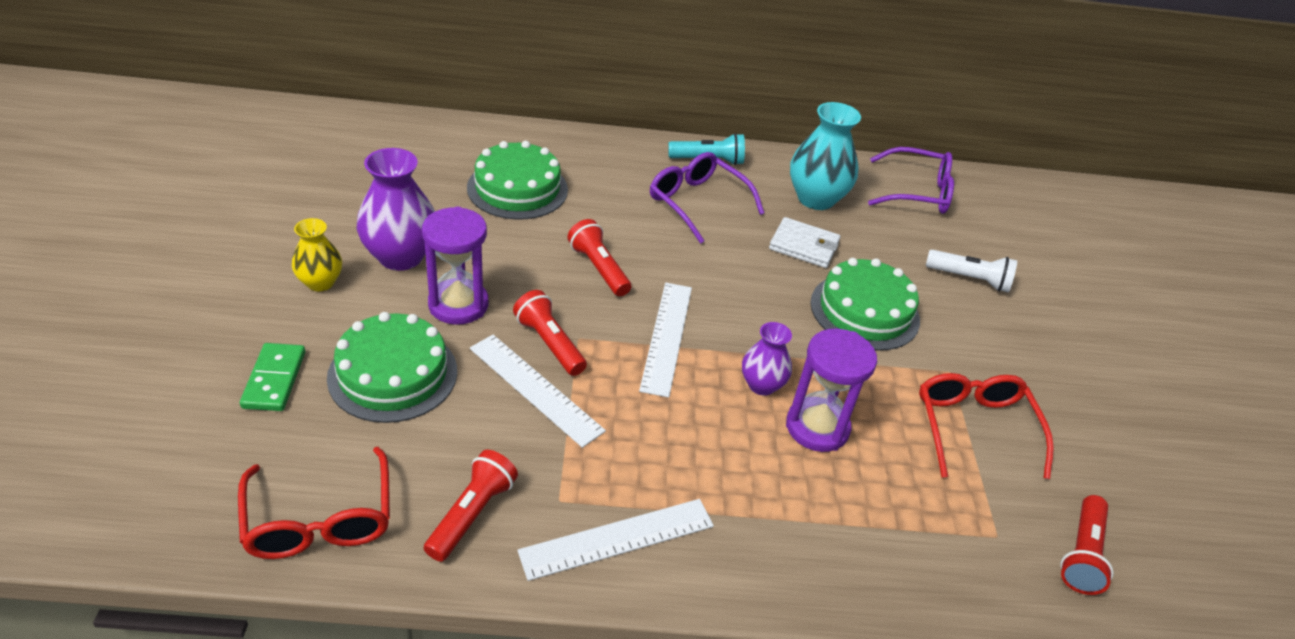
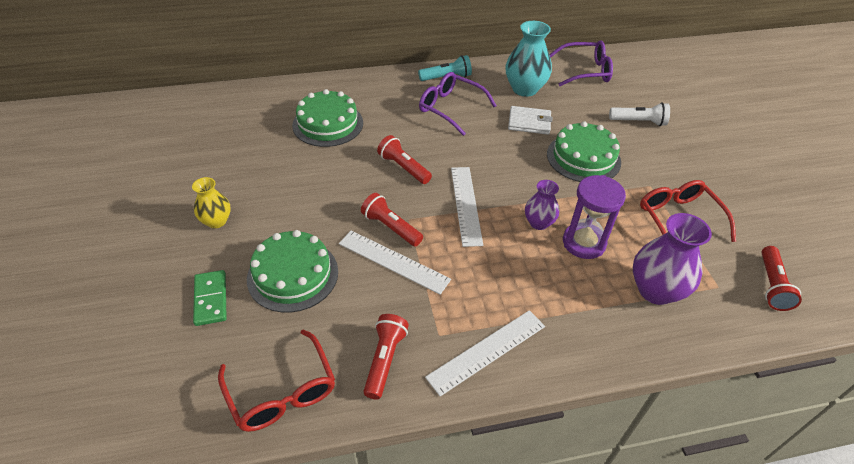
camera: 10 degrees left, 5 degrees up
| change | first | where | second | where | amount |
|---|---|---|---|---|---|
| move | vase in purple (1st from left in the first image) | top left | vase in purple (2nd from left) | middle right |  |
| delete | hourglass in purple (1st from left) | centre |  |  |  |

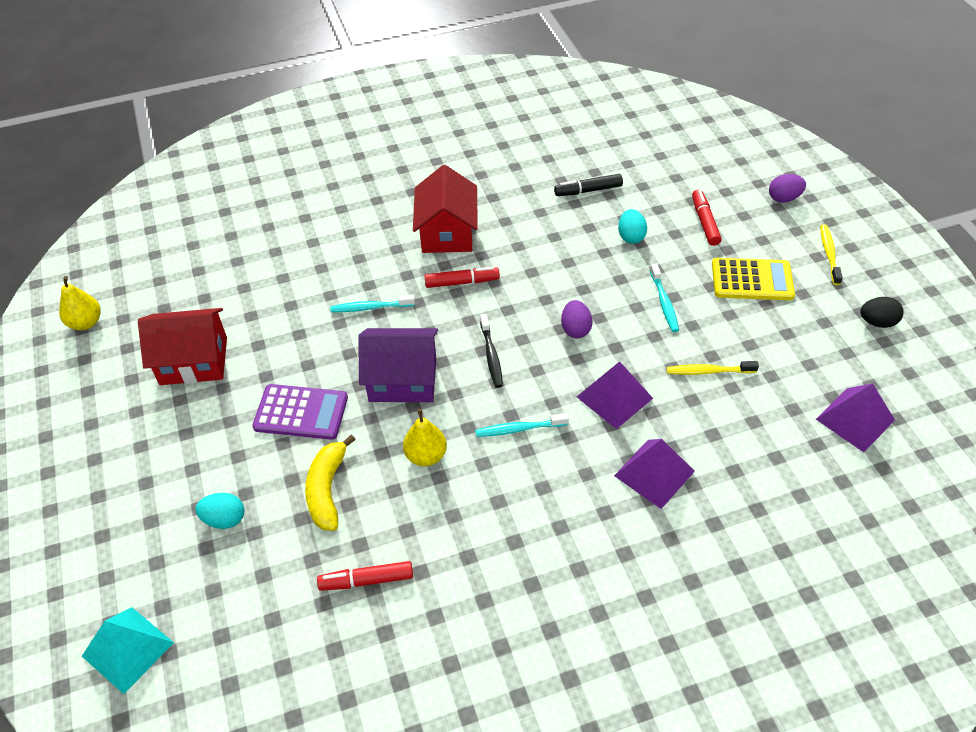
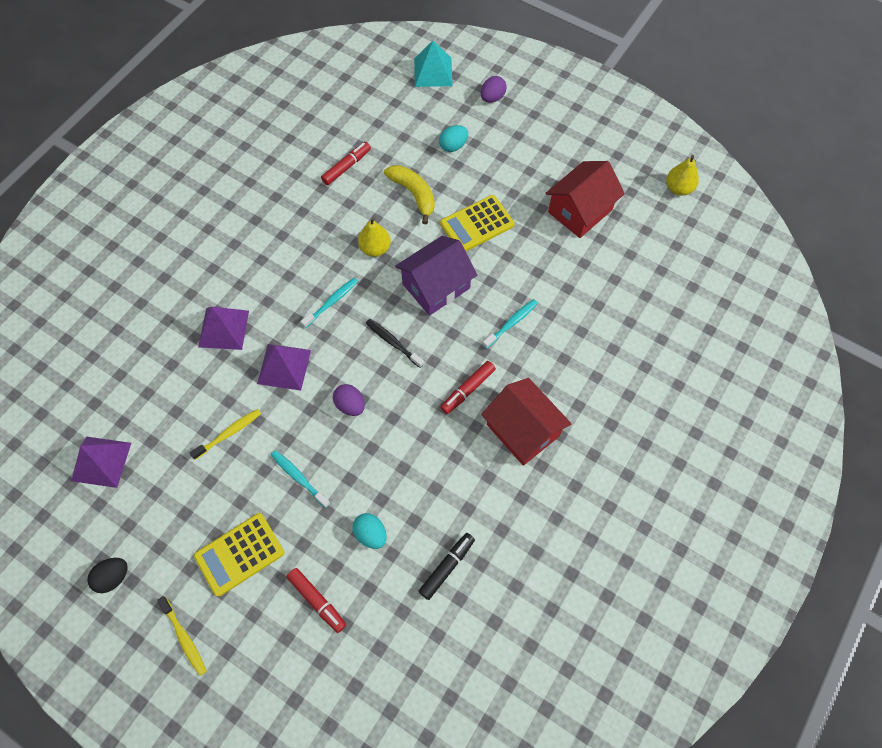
camera: 140 degrees right, 15 degrees up
| change | first | where | second | where | amount |
|---|---|---|---|---|---|
| move | egg in purple (2nd from left) | top right |  | top centre |  |
| recolor | adding machine in purple | middle left | adding machine in golden (2nd from left) | top centre |  |

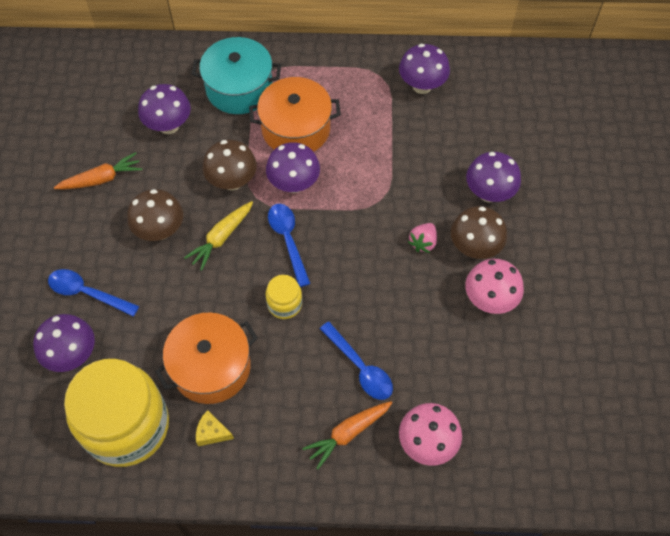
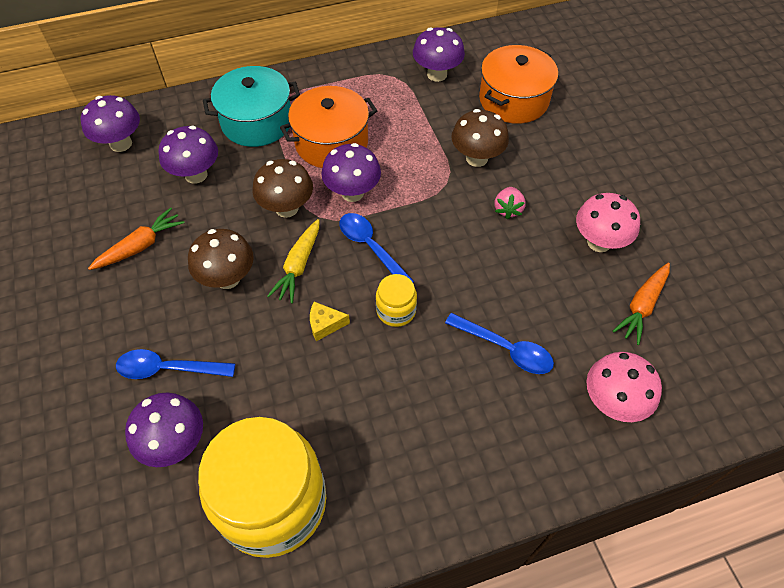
camera: 20 degrees left, 5 degrees down
| change | first | where | second | where | amount |
|---|---|---|---|---|---|
| move | toadstool in purple (5th from left in the first image) | top right | toadstool in purple (1st from left) | top left |  |
| move | toadstool in dark brown (3rd from left) | middle right |  | top centre |  |
| move | cooking pot in orange-coloured (1st from left in the first image) | bottom left | cooking pot in orange-coloured (2nd from left) | top centre |  |
| move | carrot in orange-coloured (2nd from left) | bottom centre |  | middle right |  |
| move | cheese in golden | bottom left |  | centre |  |

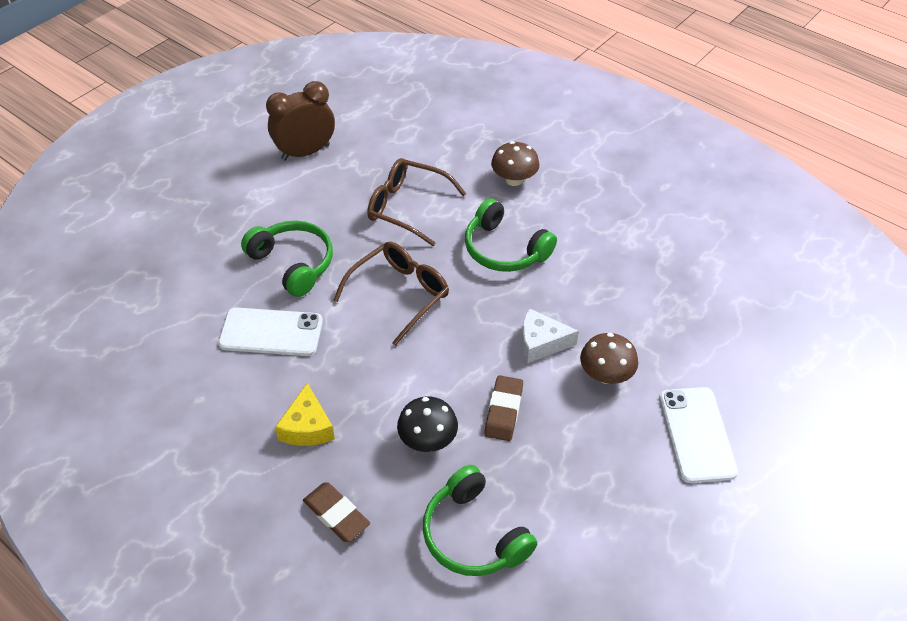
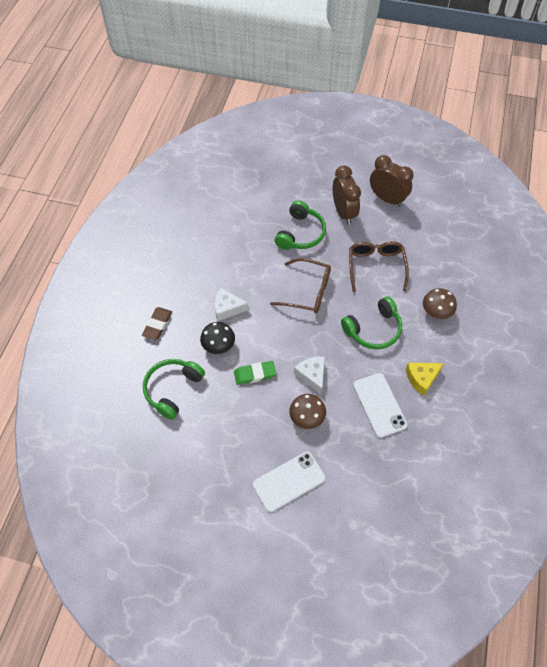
camera: 65 degrees right, 10 degrees up
| change | first | where | second | where | amount |
|---|---|---|---|---|---|
| rotate | over-ear headphones in green (3rd from left) | centre |  | middle right | 135 degrees counterclockwise |
| move | phone in snow-white (1st from left in the first image) | middle left | phone in snow-white (2nd from left) | middle right |  |
| recolor | gum eraser in dark brown (2nd from left) | centre | gum eraser in green | centre |  |
| move | cheese in golden | bottom centre |  | middle right |  |
| insert |  |  | clock in dark brown (1st from left) | top centre |  |
| insert |  |  | cheese in snow-white (1st from left) | centre |  |

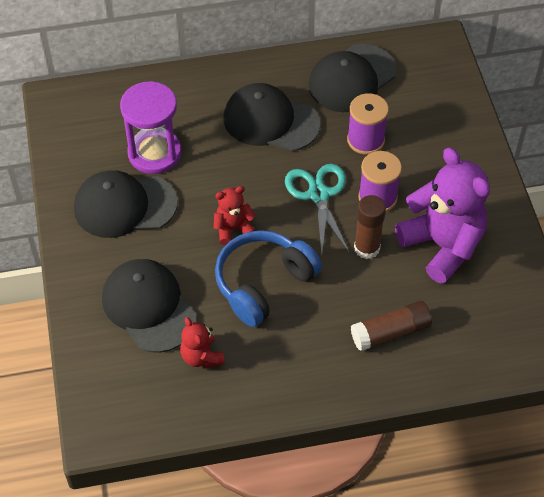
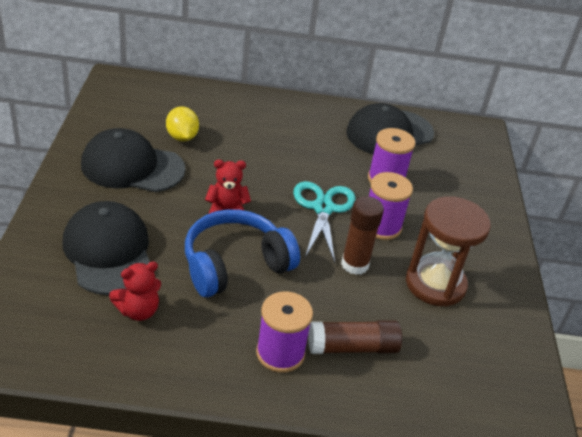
camera: 10 degrees right, 15 degrees down
| change | first | where | second | where | amount |
|---|---|---|---|---|---|
| replace | hourglass in purple | top left | lemon in golden | top left |  |
| delete | peaked cap in ebony (3rd from left) | top centre |  |  |  |
| replace | teddy bear in purple | middle right | hourglass in dark brown | middle right |  |
| rotate | teddy bear in red (1st from left) | bottom centre |  | middle left | 105 degrees counterclockwise |
| insert |  |  | bobbin in purple (1st from left) | bottom centre |  |

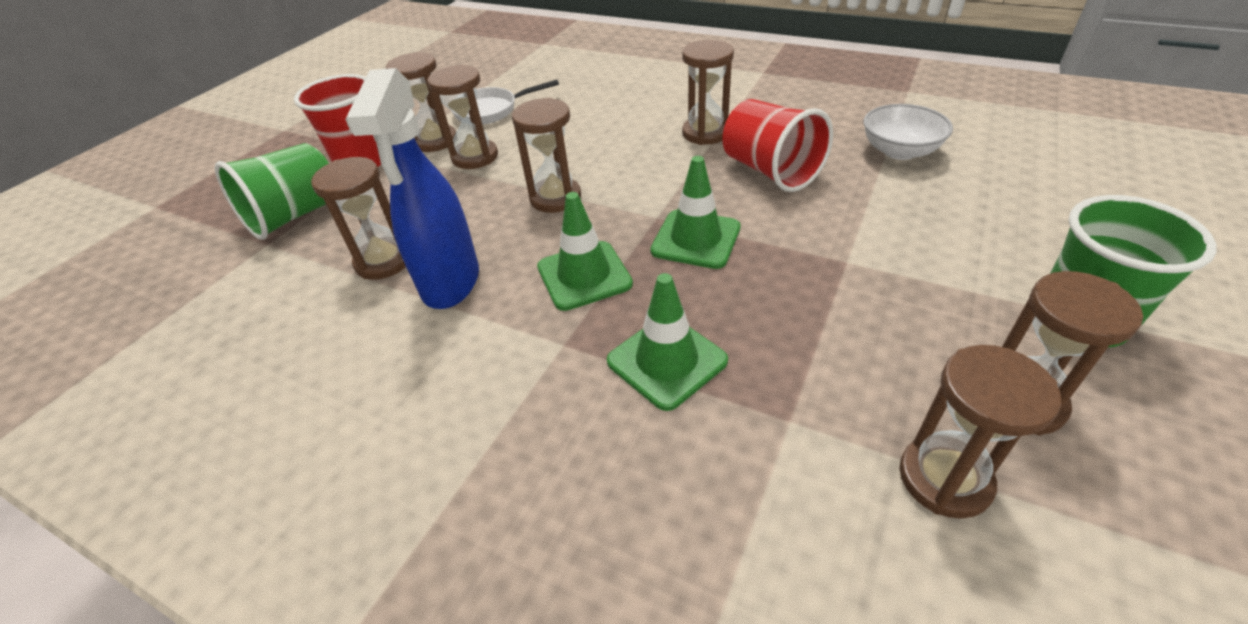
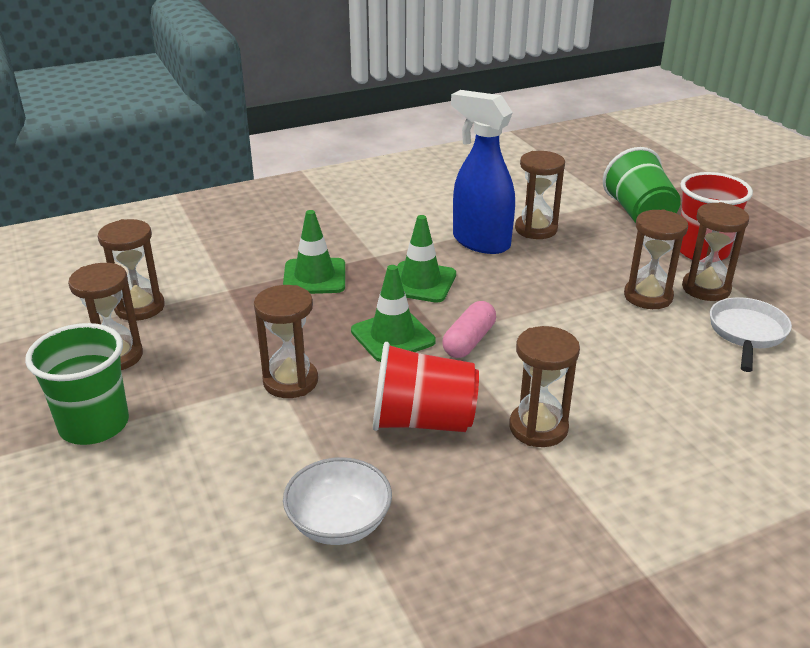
camera: 125 degrees right, 10 degrees down
| change | first | where | second | where | amount |
|---|---|---|---|---|---|
| move | hourglass in dark brown (4th from left in the first image) | top centre | hourglass in dark brown (3rd from left) | centre |  |
| insert |  |  | pill shape in rose-pink | centre |  |

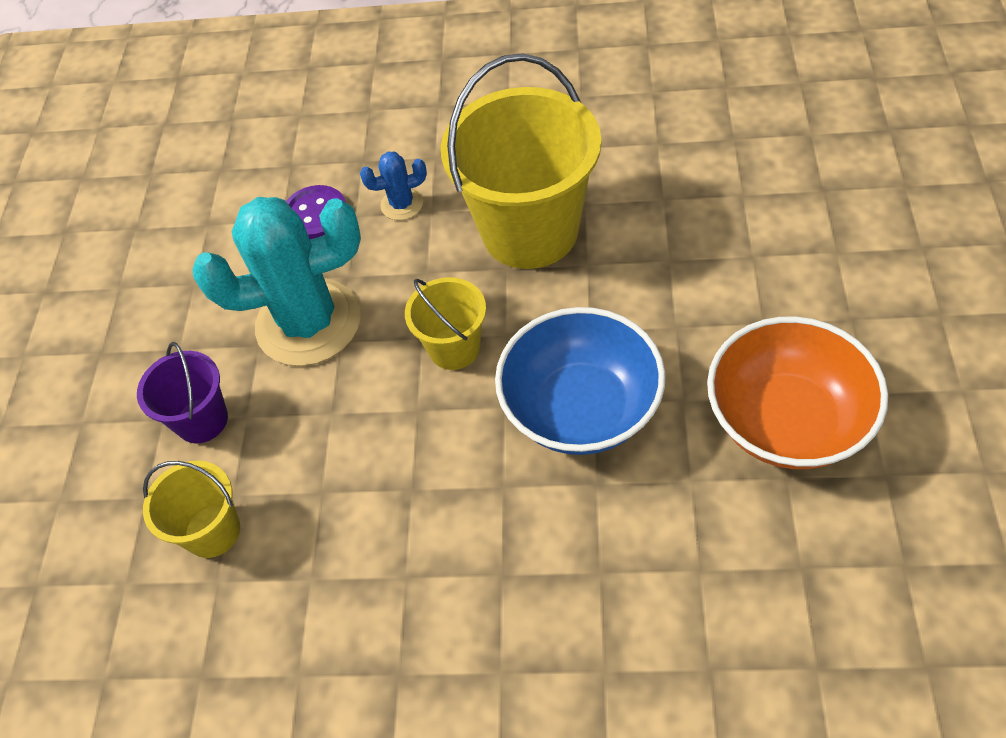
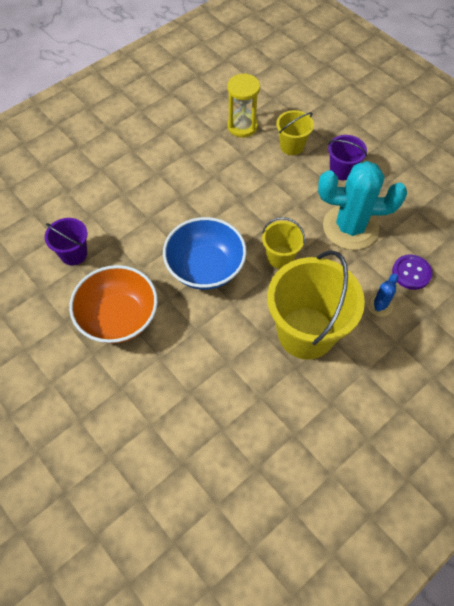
camera: 130 degrees right, 5 degrees up
| change | first | where | second | where | amount |
|---|---|---|---|---|---|
| rotate | saguaro cactus in aqua | middle left |  | middle right | 60 degrees clockwise |
| insert |  |  | hourglass in golden | top centre |  |
| insert |  |  | bucket in purple (1st from left) | middle left |  |

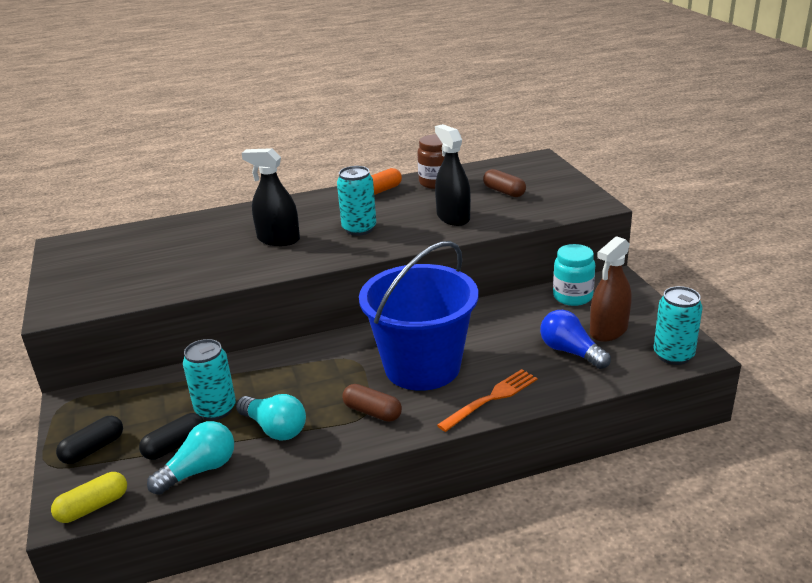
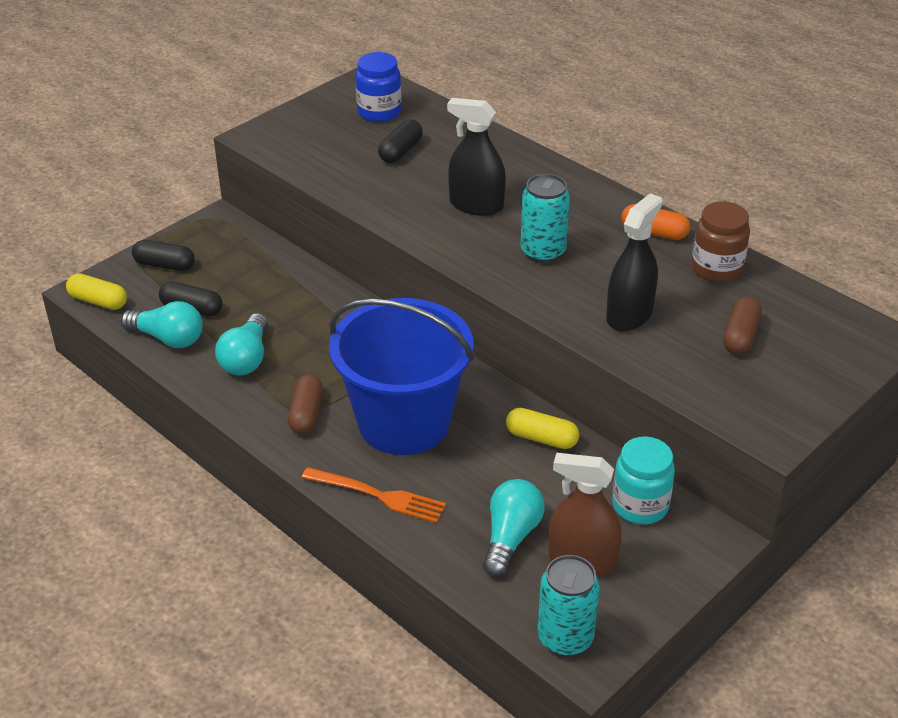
camera: 60 degrees right, 10 degrees up
| change | first | where | second | where | amount |
|---|---|---|---|---|---|
| rotate | spray bottle in ebony (1st from left) | centre |  | top centre | 60 degrees counterclockwise |
| recolor | lightbulb in royal blue | middle right | lightbulb in aqua (3rd from left) | bottom centre |  |
| delete | soda can in aqua (1st from left) | middle left |  |  |  |
| insert |  |  | jar in royal blue | top centre |  |
| insert |  |  | pill shape in ebony (3rd from left) | top centre |  |
| insert |  |  | pill shape in golden (2nd from left) | centre |  |

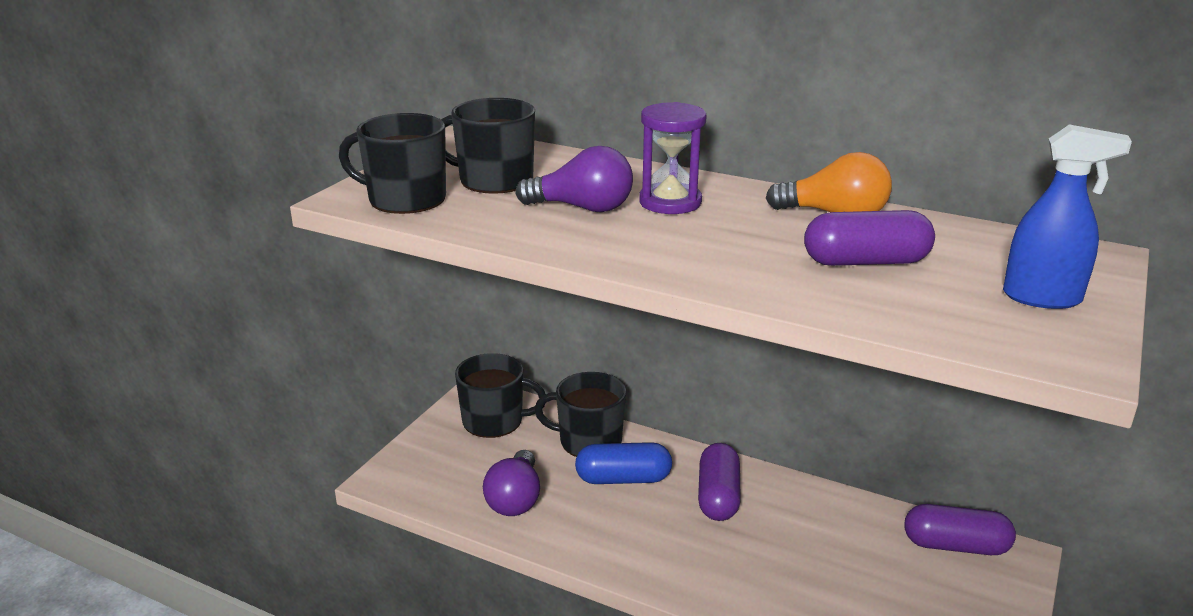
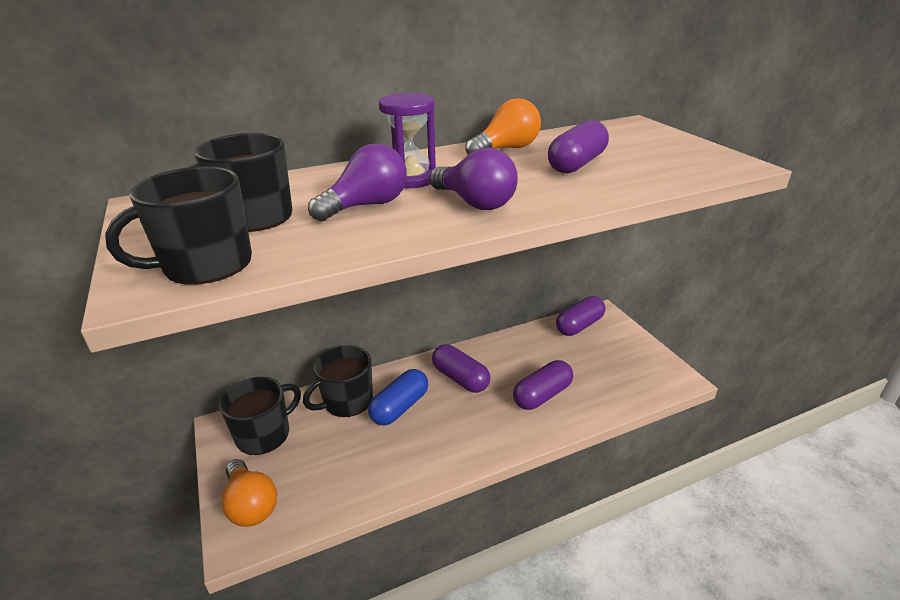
camera: 50 degrees left, 5 degrees up
| change | first | where | second | where | amount |
|---|---|---|---|---|---|
| delete | spray bottle in royal blue | middle right |  |  |  |
| move | lightbulb in purple (1st from left in the first image) | bottom centre | lightbulb in purple (2nd from left) | top centre |  |
| insert |  |  | pill shape in purple (2nd from left) | centre |  |
| insert |  |  | lightbulb in orange-coloured (1st from left) | bottom left |  |

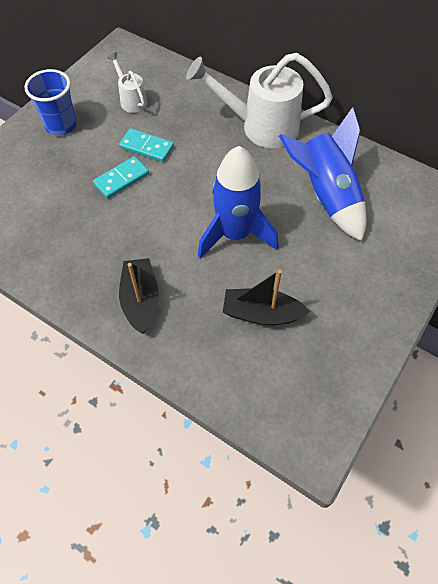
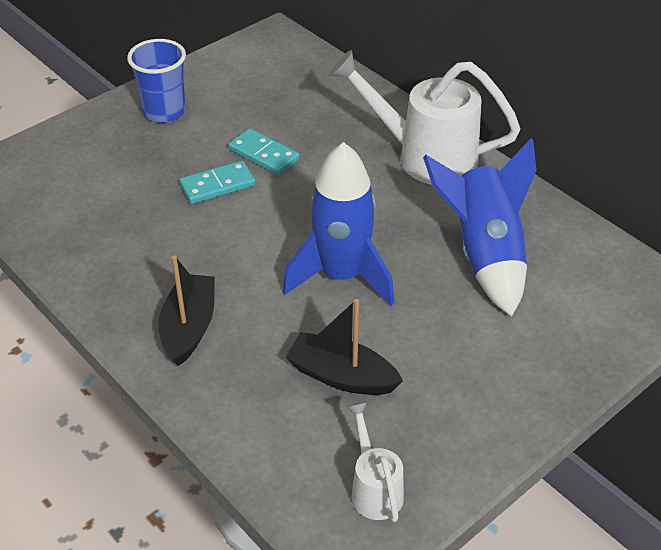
camera: 15 degrees right, 15 degrees down
| change | first | where | second | where | amount |
|---|---|---|---|---|---|
| move | watering can in snow-white (1st from left) | top left |  | bottom centre |  |

